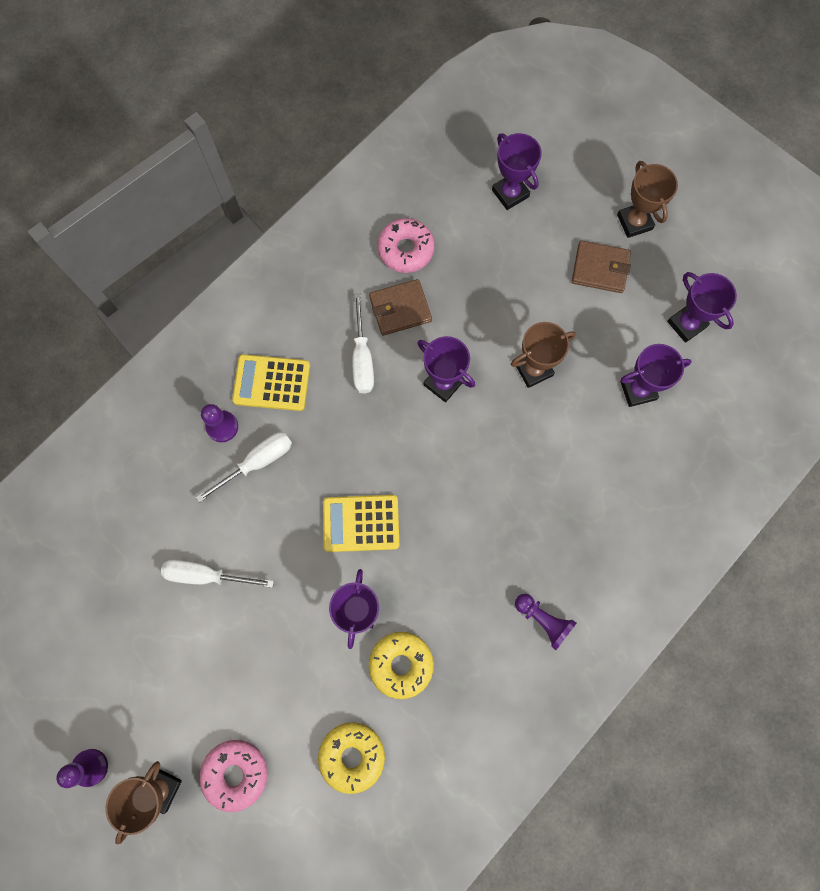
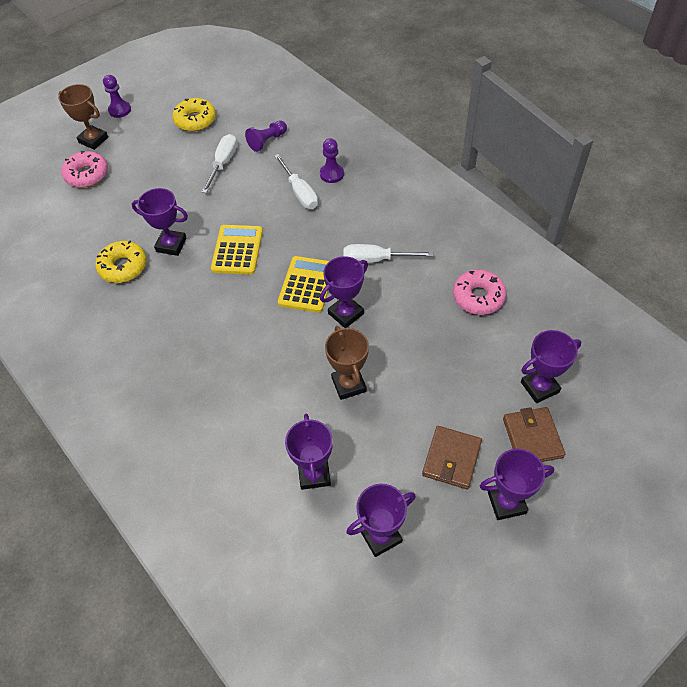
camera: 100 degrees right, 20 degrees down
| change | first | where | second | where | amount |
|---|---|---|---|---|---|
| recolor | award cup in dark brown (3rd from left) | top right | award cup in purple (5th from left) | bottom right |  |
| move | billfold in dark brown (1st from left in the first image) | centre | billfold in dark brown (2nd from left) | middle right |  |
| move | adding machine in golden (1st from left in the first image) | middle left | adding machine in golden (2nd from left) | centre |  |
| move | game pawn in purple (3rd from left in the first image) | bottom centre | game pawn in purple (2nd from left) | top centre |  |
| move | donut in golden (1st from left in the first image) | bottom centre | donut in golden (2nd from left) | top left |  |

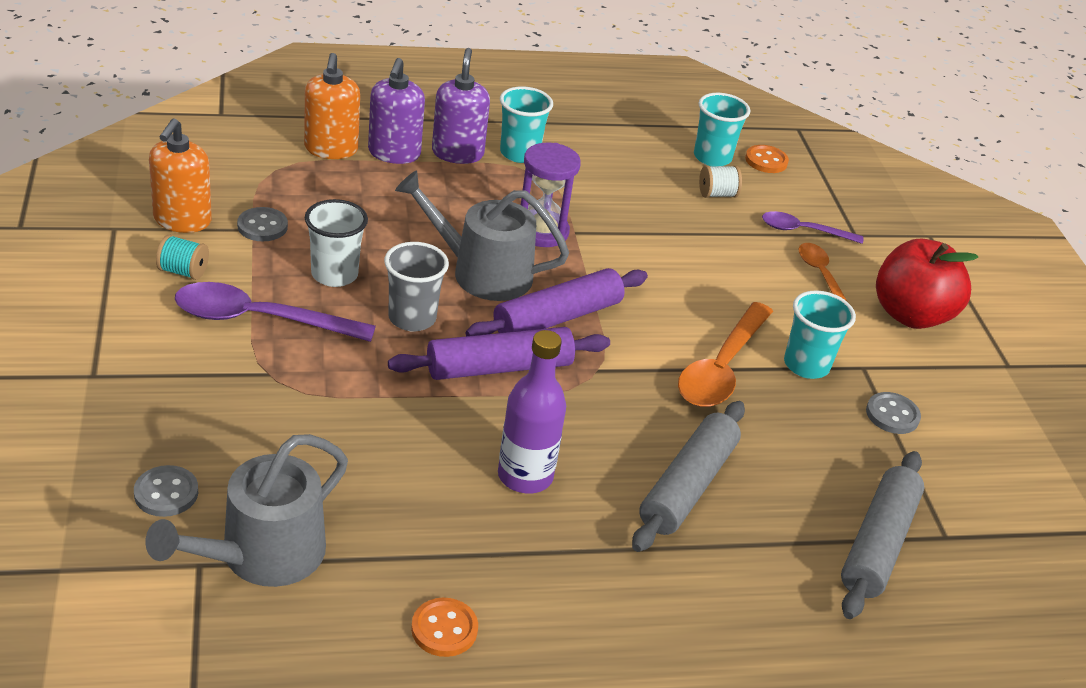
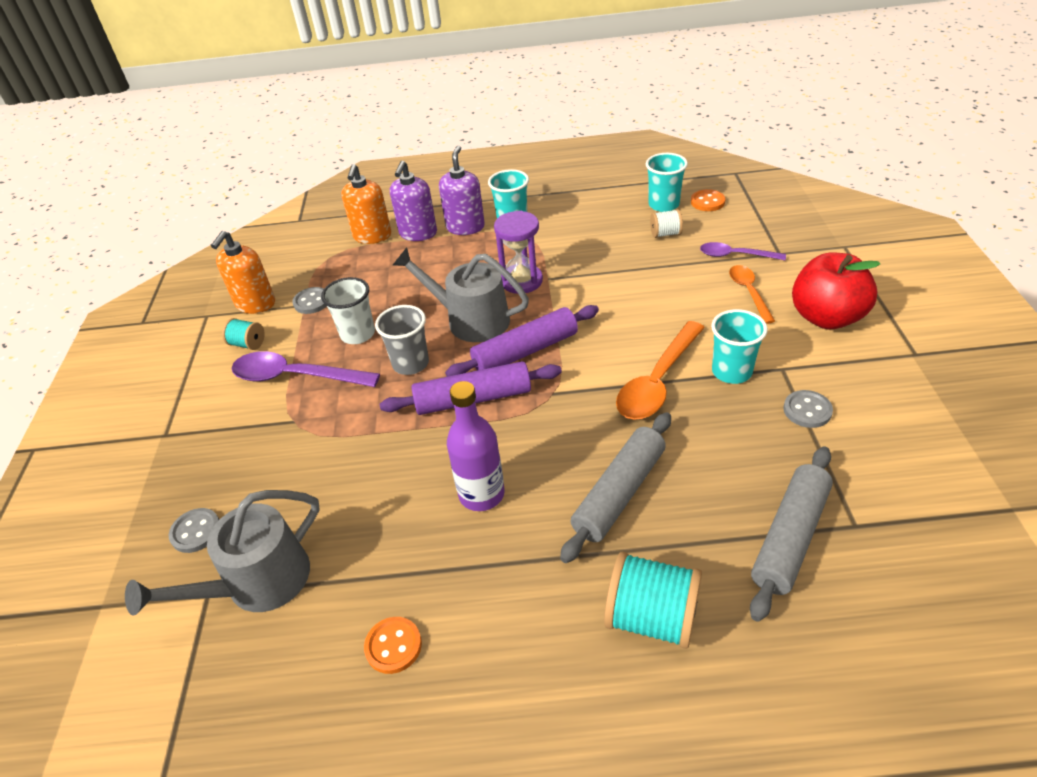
camera: 15 degrees right, 5 degrees up
| change | first | where | second | where | amount |
|---|---|---|---|---|---|
| insert |  |  | bobbin in aqua (2nd from left) | bottom centre |  |

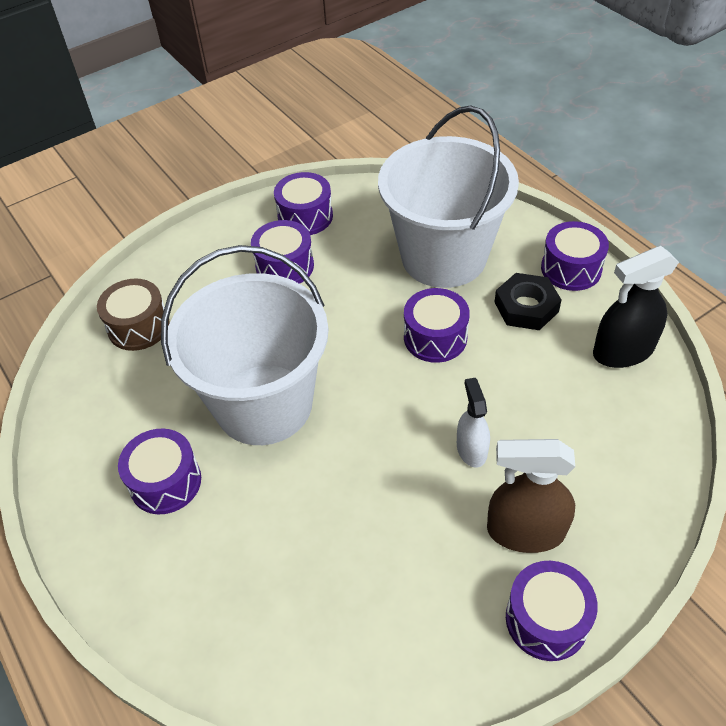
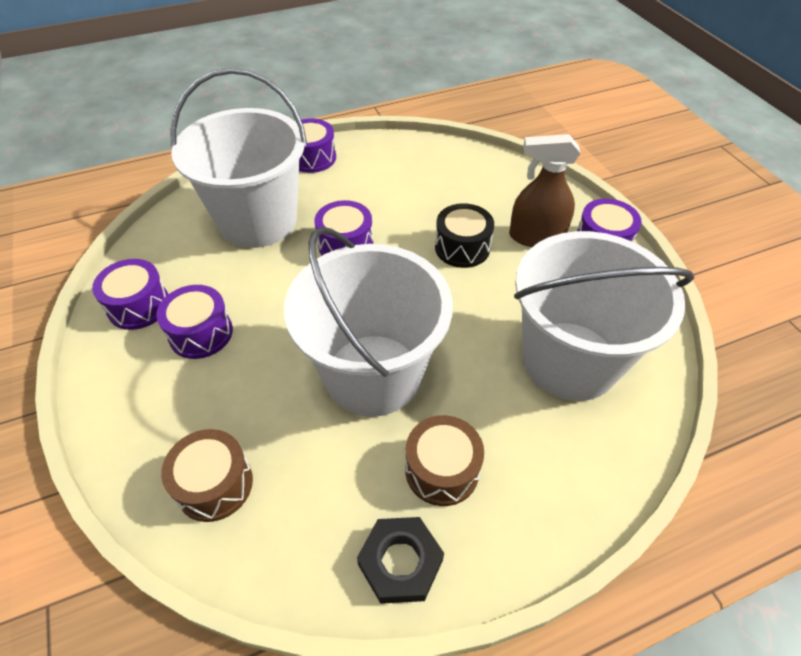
camera: 80 degrees left, 0 degrees up
| change | first | where | second | where | amount |
|---|---|---|---|---|---|
| delete | spray bottle in ebony | middle right |  |  |  |
| move | hexagon nut in ebony | middle right |  | bottom centre |  |
| replace | spray bottle in snow-white | centre | drum in ebony | centre |  |
| recolor | drum in purple (1st from left) | middle left | drum in dark brown (2nd from left) | bottom centre |  |
| rotate | spray bottle in dark brown | bottom right |  | top right | 75 degrees clockwise |
| insert |  |  | bucket in snow-white (3rd from left) | middle right |  |

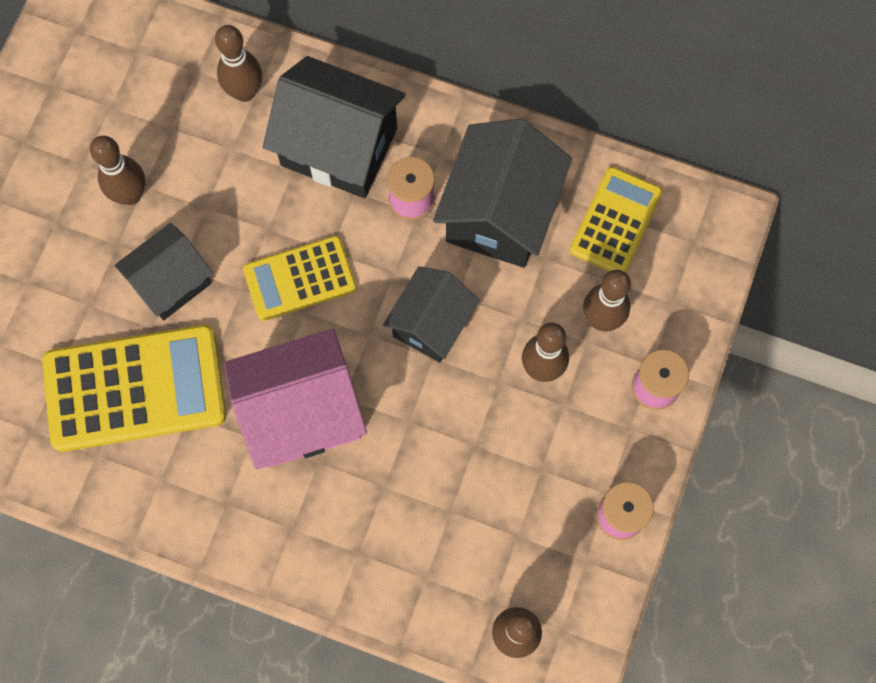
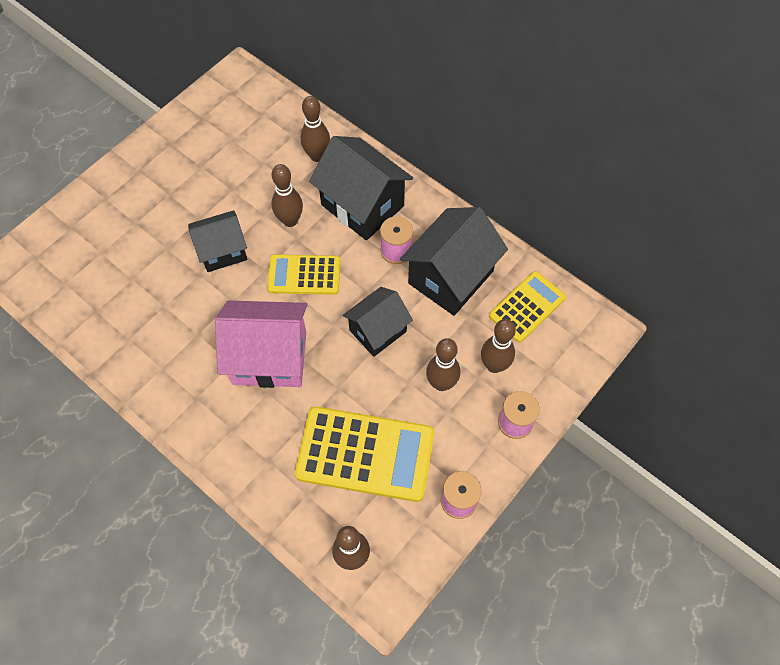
camera: 20 degrees right, 10 degrees down
| change | first | where | second | where | amount |
|---|---|---|---|---|---|
| move | tenpin in dark brown (1st from left) | top left |  | top centre |  |
| move | adding machine in golden (1st from left in the first image) | middle left | adding machine in golden (2nd from left) | bottom centre |  |

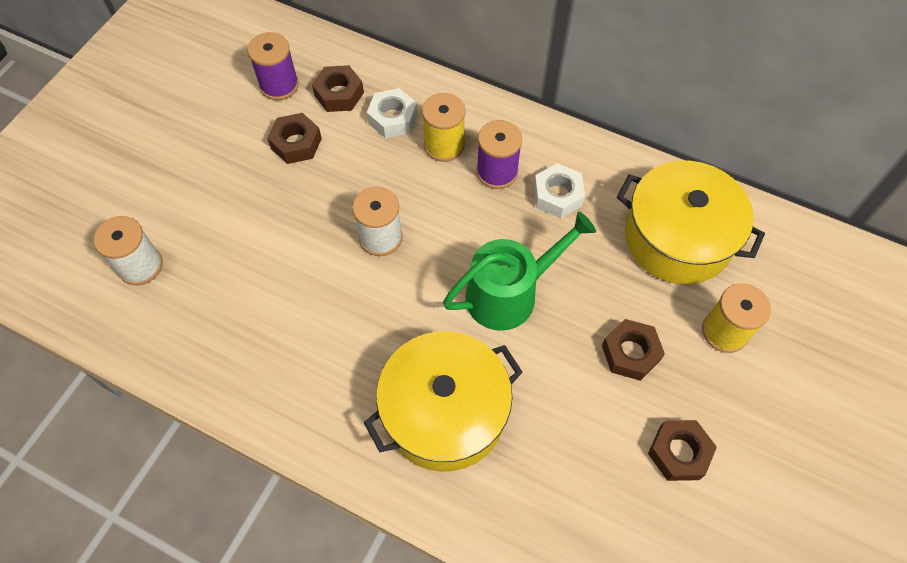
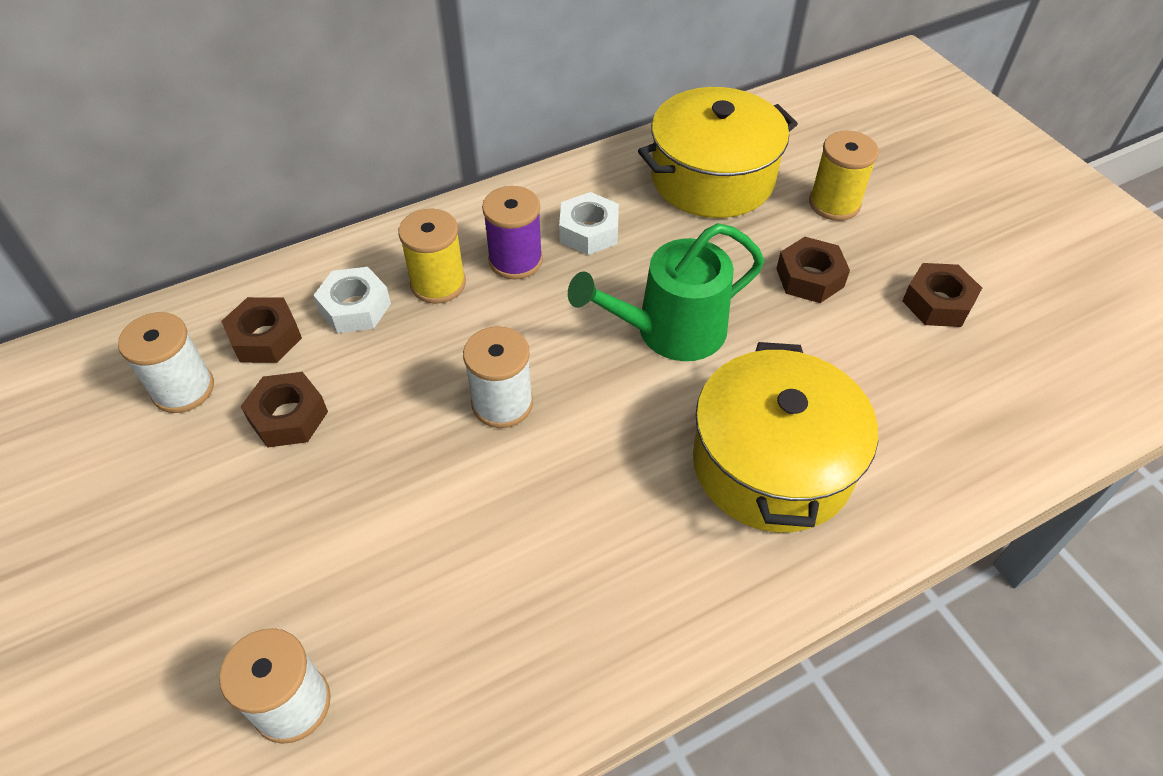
camera: 55 degrees left, 10 degrees down
| change | first | where | second | where | amount |
|---|---|---|---|---|---|
| recolor | bobbin in purple (1st from left) | top left | bobbin in snow-white (1st from left) | middle left |  |
| rotate | watering can in green | centre |  | centre | 120 degrees counterclockwise |

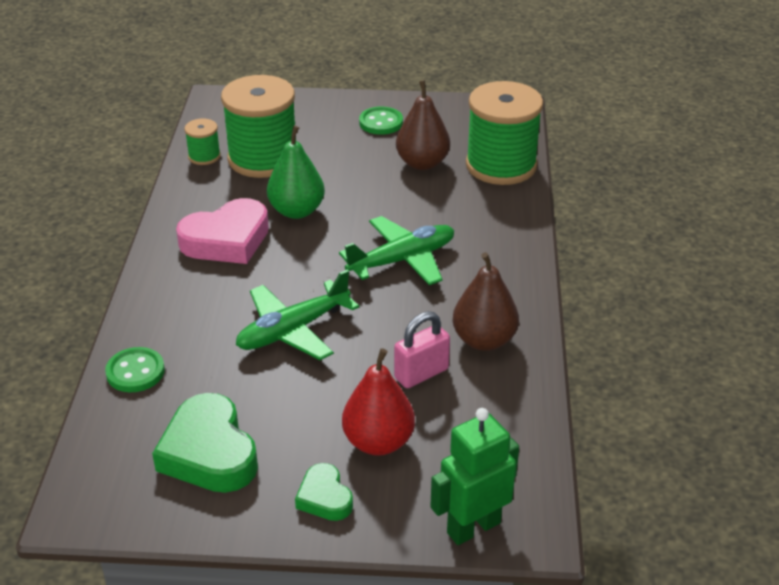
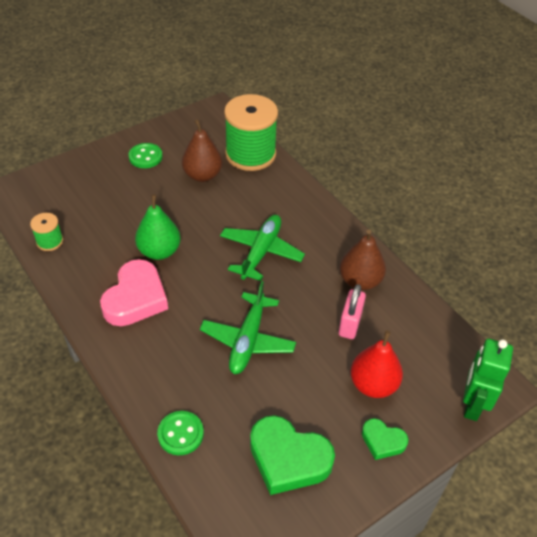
camera: 40 degrees left, 10 degrees up
| change | first | where | second | where | amount |
|---|---|---|---|---|---|
| delete | bobbin in green (2nd from left) | top left |  |  |  |

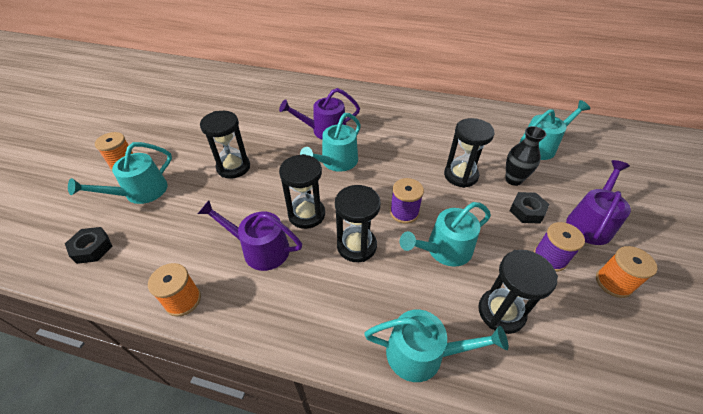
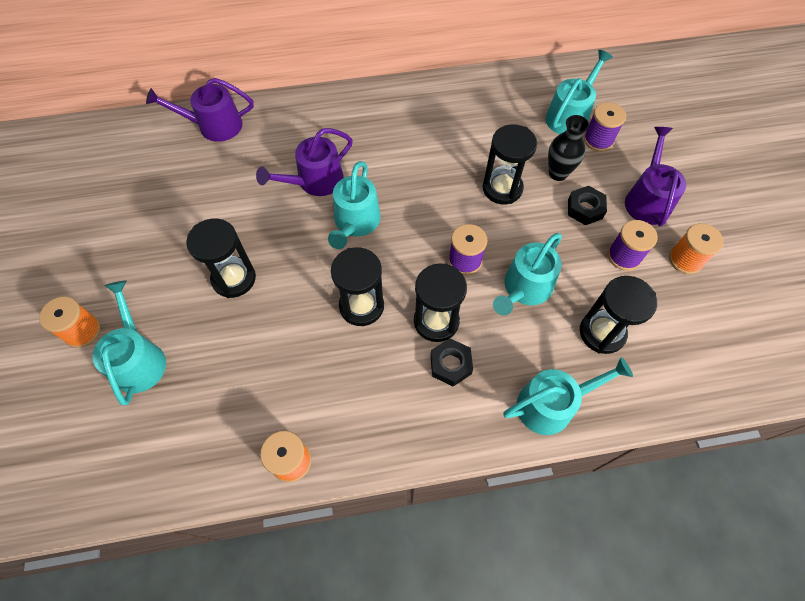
camera: 25 degrees left, 15 degrees up
| change | first | where | second | where | amount |
|---|---|---|---|---|---|
| rotate | watering can in aqua (1st from left) | middle left |  | middle left | 150 degrees clockwise |
| move | watering can in purple (1st from left) | centre |  | top left |  |
| move | hexagon nut in ebony (1st from left) | middle left |  | centre |  |
| insert |  |  | bobbin in purple (2nd from left) | top right |  |

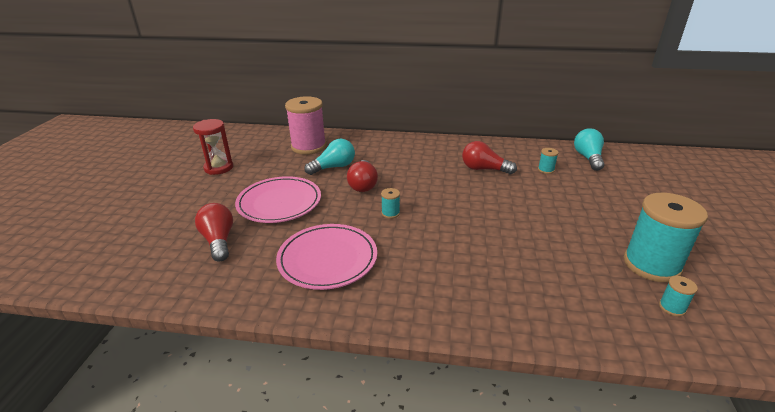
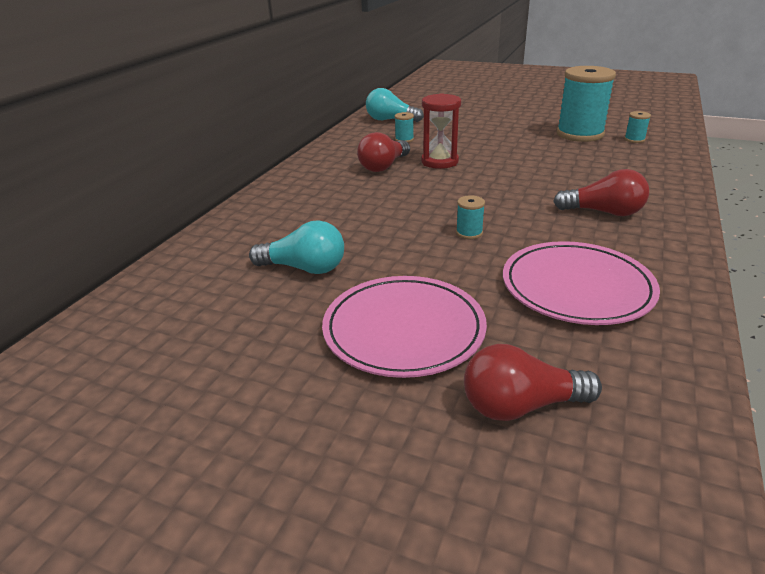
camera: 75 degrees left, 0 degrees up
| change | first | where | second | where | amount |
|---|---|---|---|---|---|
| delete | bobbin in rose-pink | top centre |  |  |  |
| move | hourglass in red | middle left |  | top centre |  |
| rotate | lightbulb in aqua (1st from left) | centre |  | centre | 120 degrees clockwise |
| move | lightbulb in red (2nd from left in the first image) | centre | lightbulb in red (3rd from left) | middle right |  |

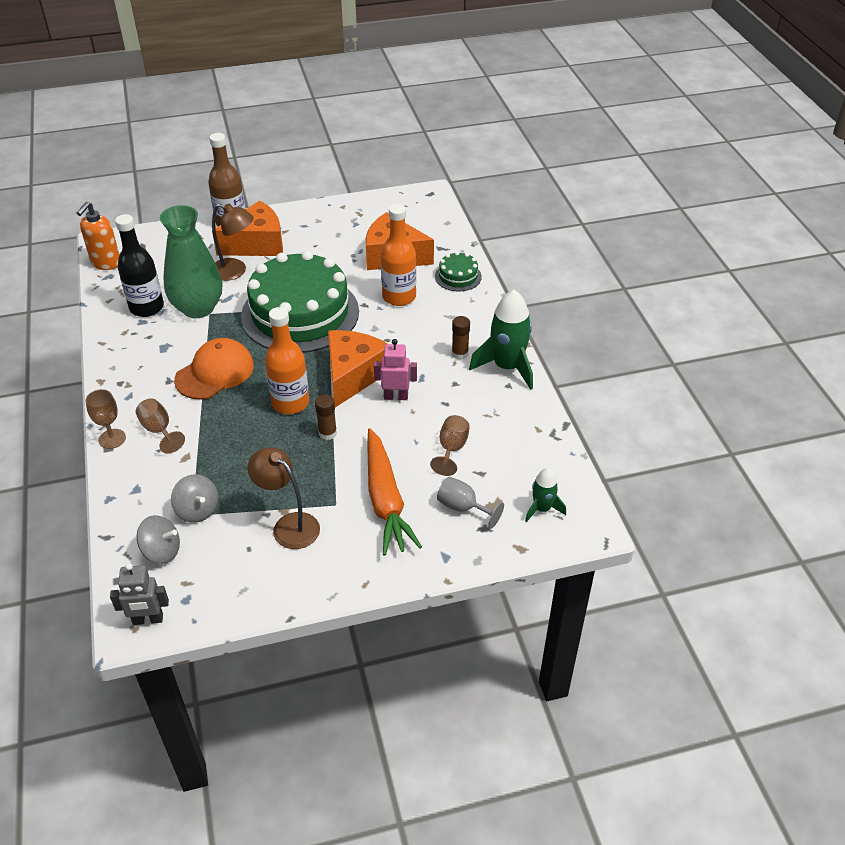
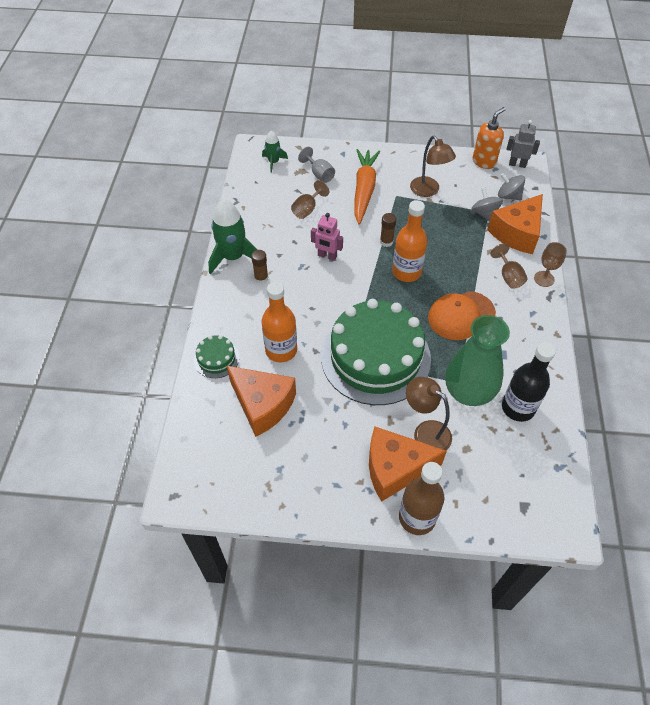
camera: 160 degrees left, 10 degrees up
| change | first | where | second | where | amount |
|---|---|---|---|---|---|
| move | pump bottle in orange-coloured | top left |  | top right |  |
| move | cheese in orange-coloured (2nd from left in the first image) | centre | cheese in orange-coloured (3rd from left) | top right |  |

